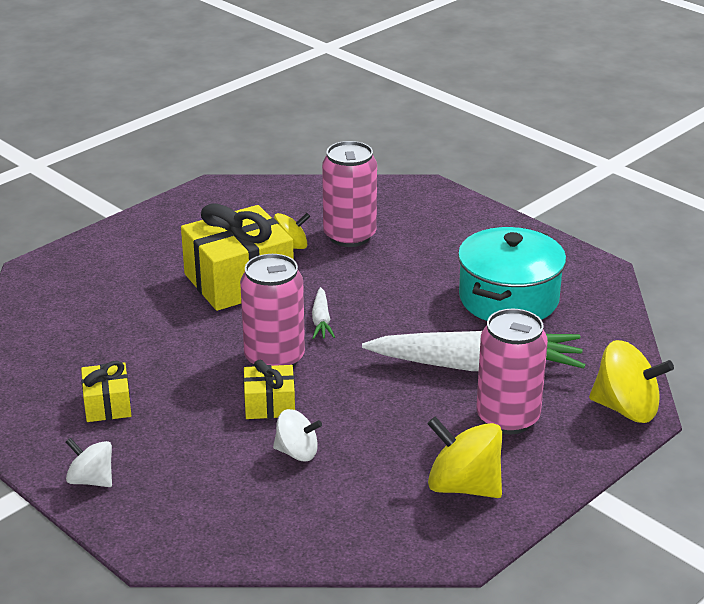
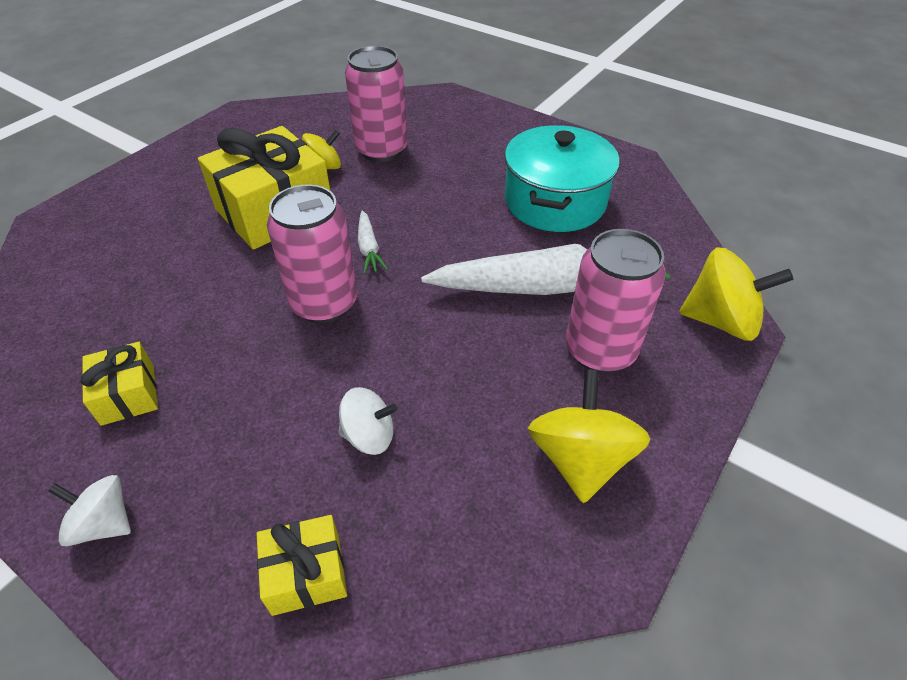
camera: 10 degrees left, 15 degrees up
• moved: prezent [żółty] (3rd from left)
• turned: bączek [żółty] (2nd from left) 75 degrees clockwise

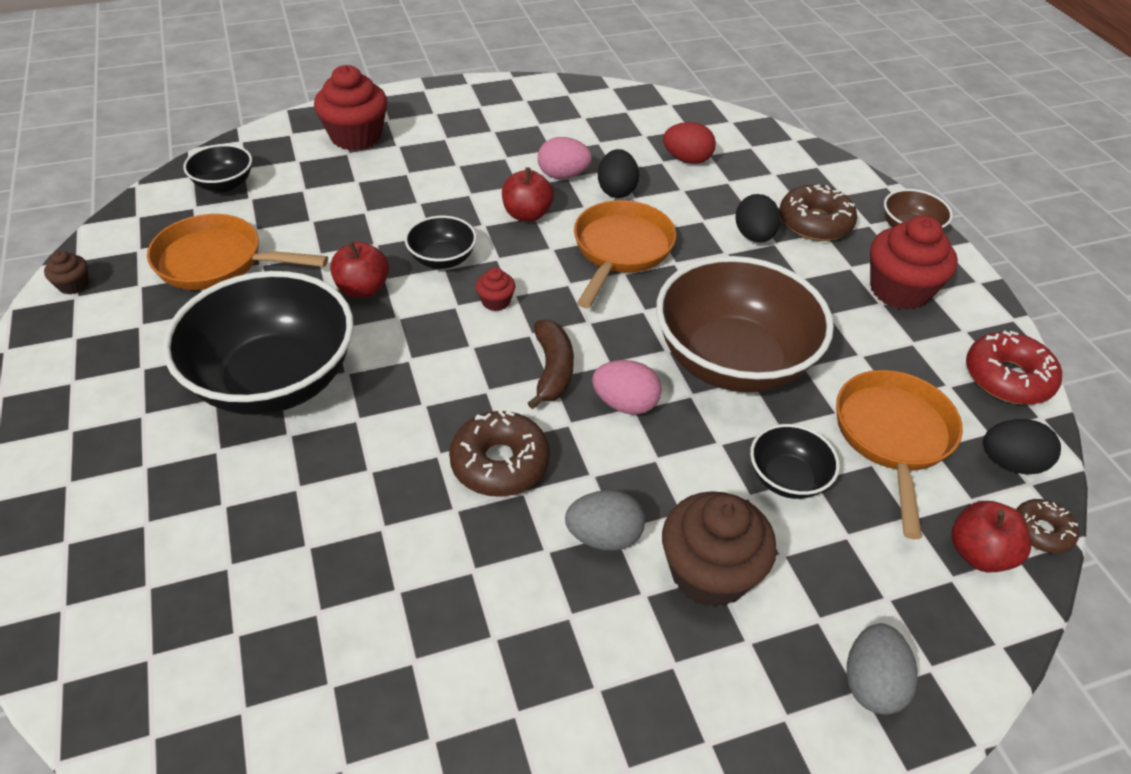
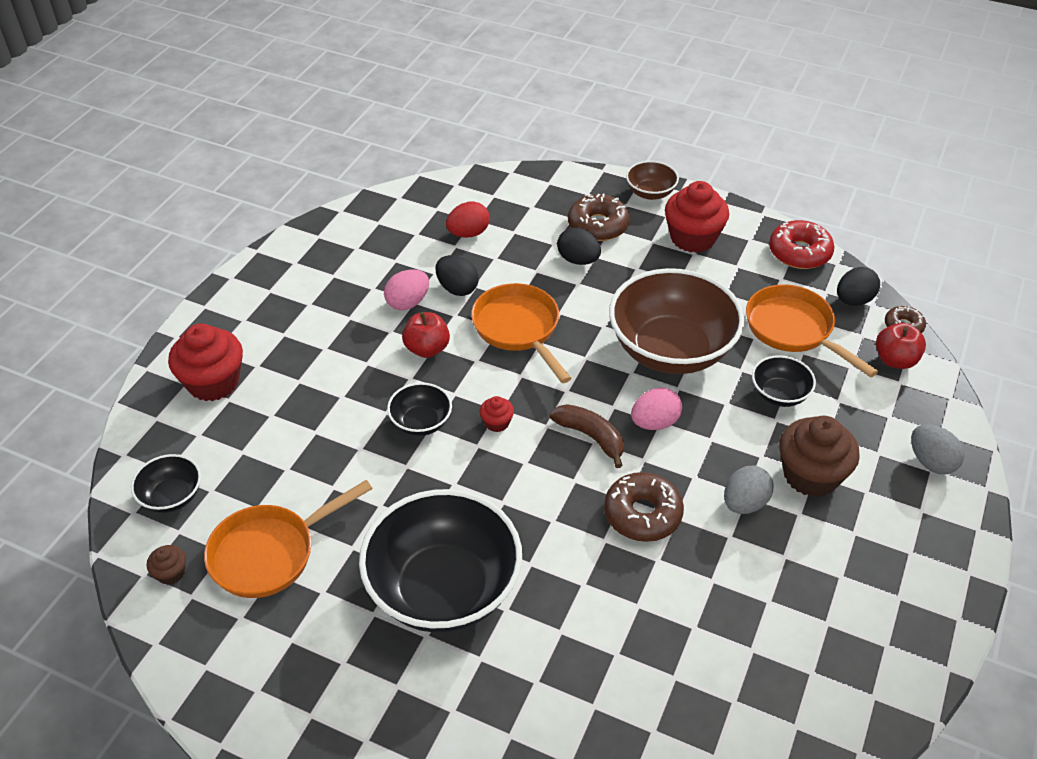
camera: 45 degrees left, 0 degrees up
• removed: jabłko [czerwony] (1st from left)
• moved: muffinka [brązowy] (1st from left)

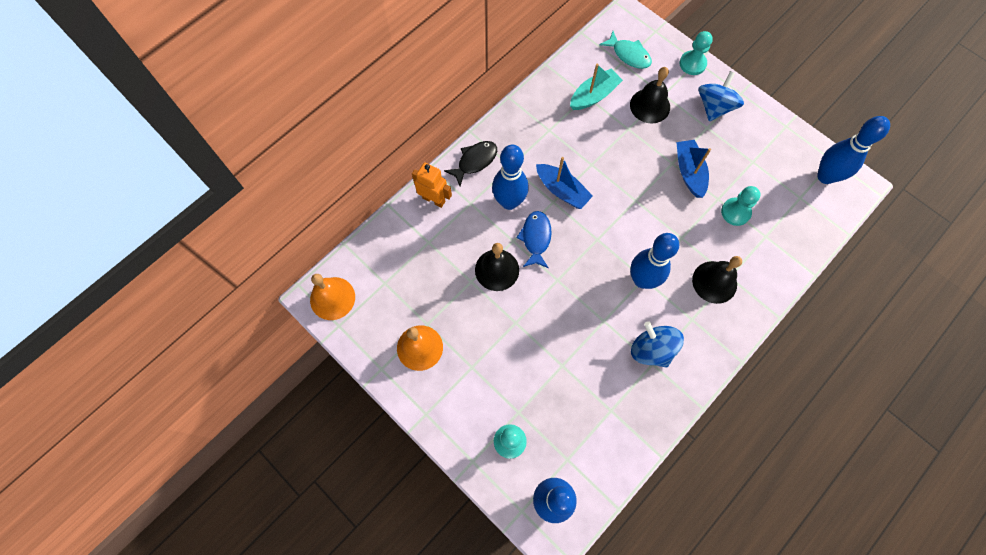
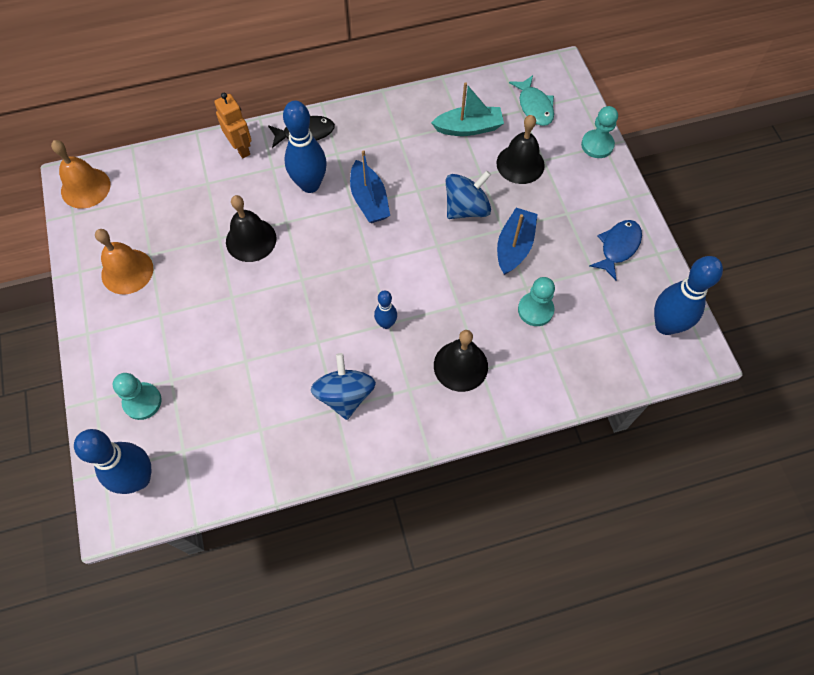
camera: 30 degrees right, 5 degrees down
• moved: ryba [niebieski]
• moved: bączek [niebieski] (2nd from left)
• resized: kręgiel [niebieski] (3rd from left) x0.52

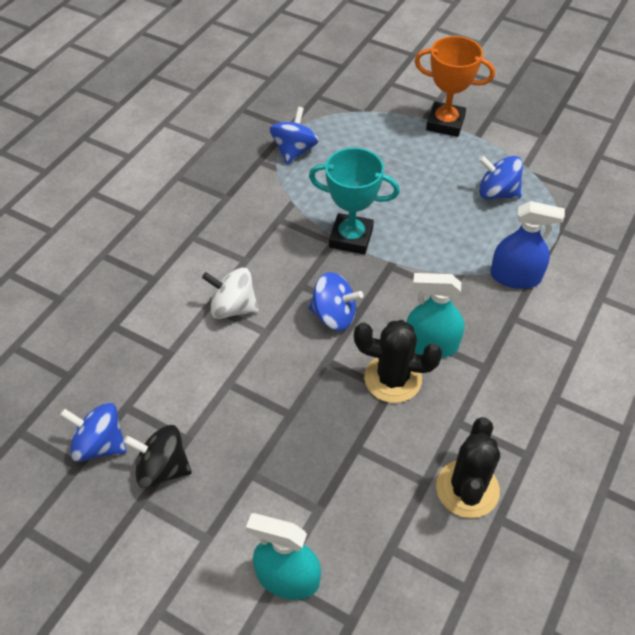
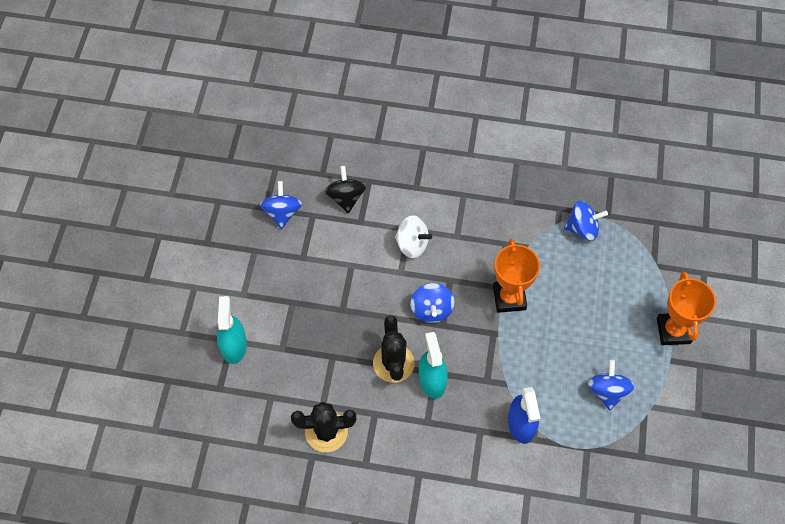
camera: 70 degrees right, 10 degrees up
• moved: bączek [czarny]
• recoloured: puchar [turkusowy] to puchar [pomarańczowy] (1st from left)
• turned: bączek [biały] 120 degrees clockwise

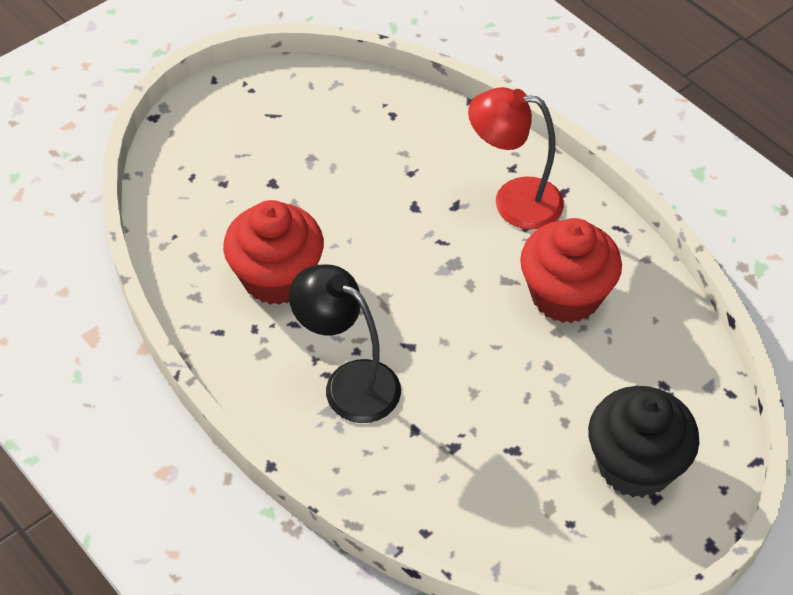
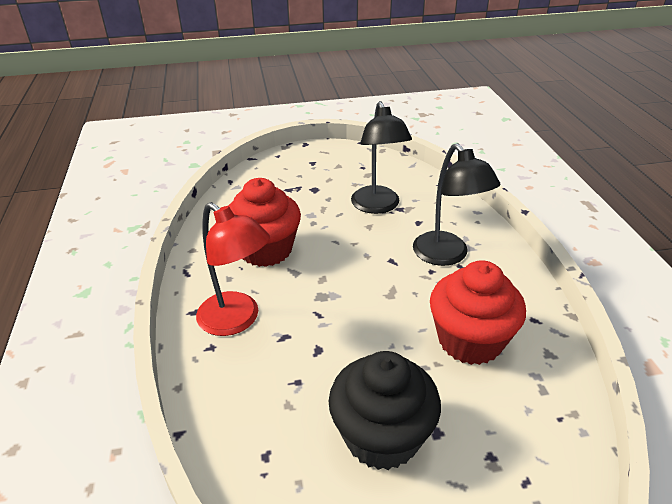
camera: 150 degrees left, 15 degrees down
• added: lampka [czarny] (1st from left)
• moved: muffinka [czarny]

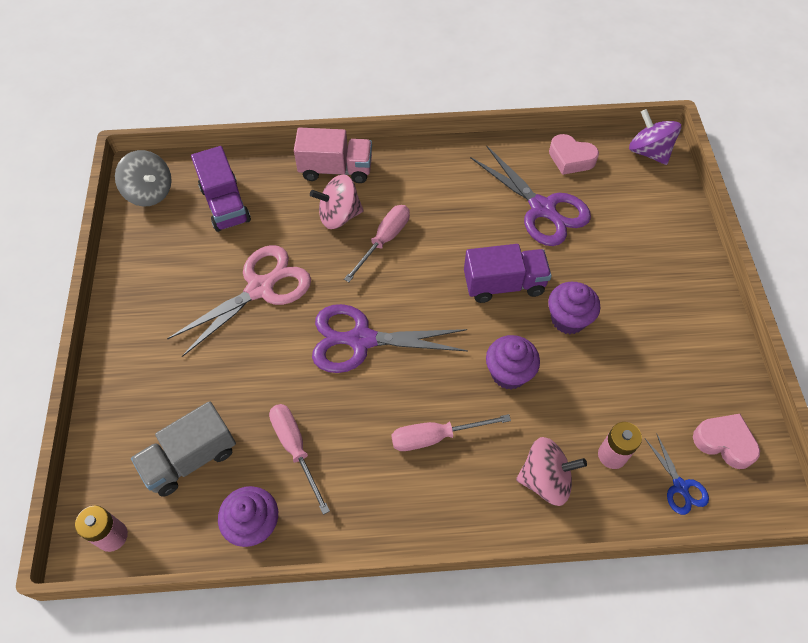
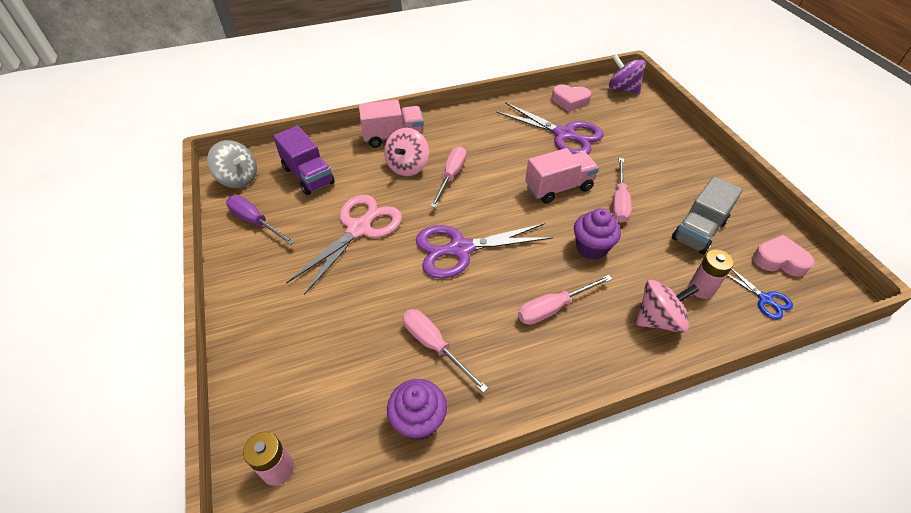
camera: 15 degrees left, 10 degrees down
• added: śrubokręt [fioletowy]
• moved: ciężarówka [szary]
• replaced: muffinka [fioletowy] (3rd from left) to śrubokręt [różowy] (4th from left)
• recoloured: ciężarówka [fioletowy] (2nd from left) to ciężarówka [różowy] (2nd from left)
• turned: bączek [różowy] (1st from left) 45 degrees counterclockwise

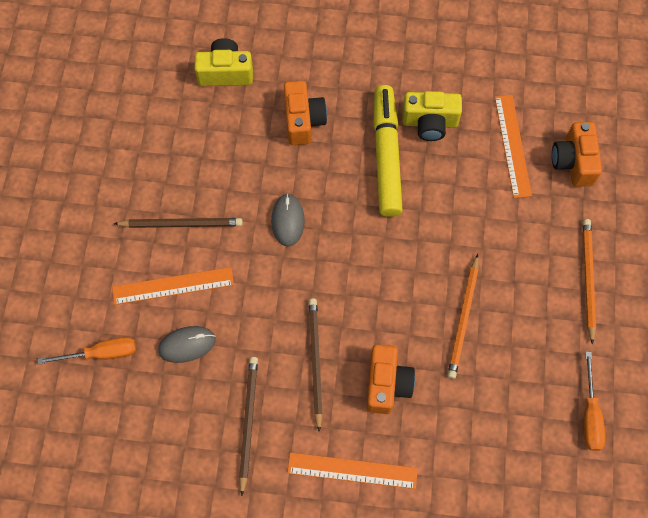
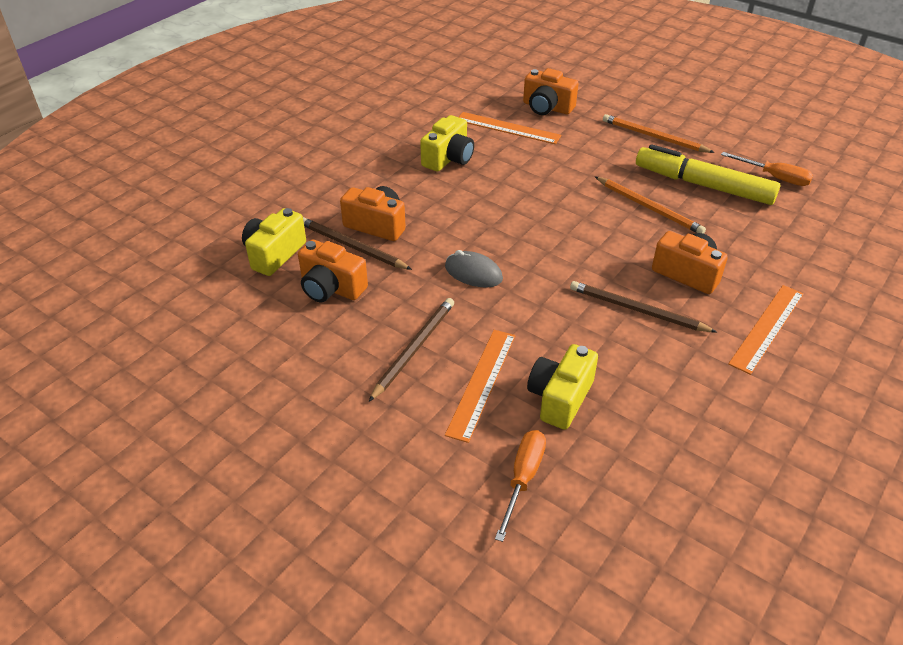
camera: 60 degrees left, 25 degrees down
• added: aparat fotograficzny [pomarańczowy] (1st from left)
• moved: ołówek [brązowy] (2nd from left in the first image) to ołówek [brązowy] (1st from left)
• moved: flamaster [żółty]
• replaced: myszka [szary] (1st from left) to aparat fotograficzny [żółty] (3rd from left)

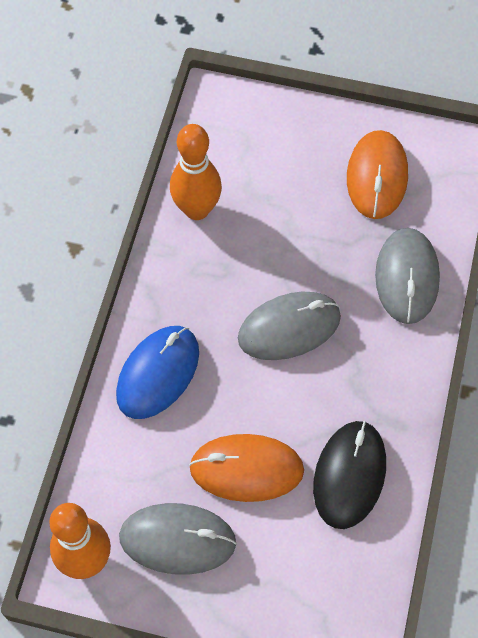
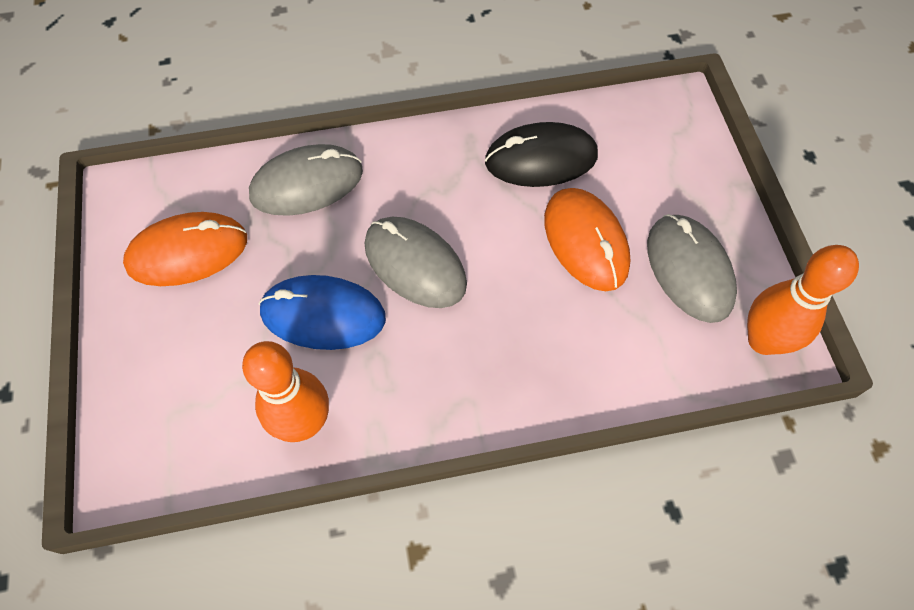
camera: 115 degrees left, 0 degrees up
• moved: myszka [niebieski]

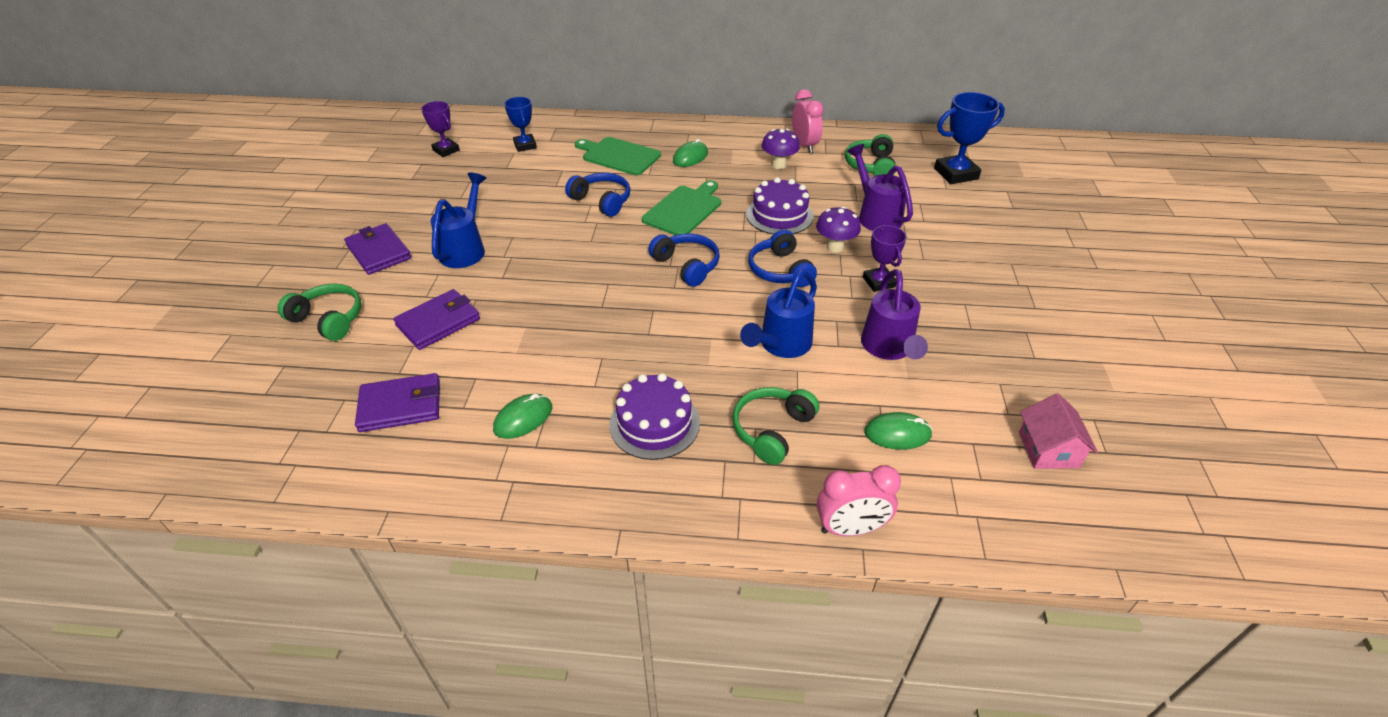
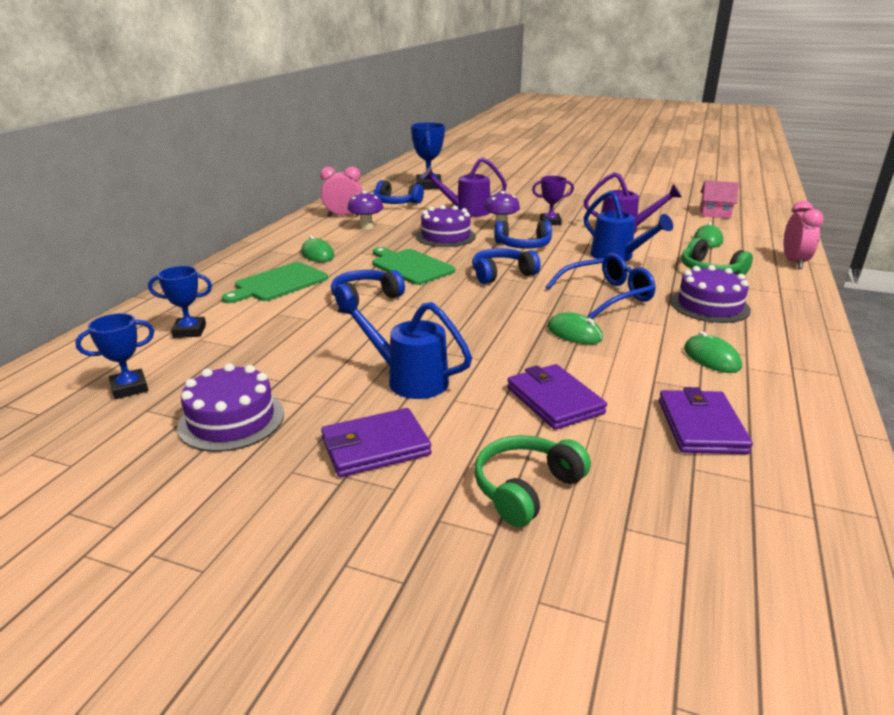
camera: 75 degrees left, 15 degrees down
• added: tort [fioletowy] (1st from left)
• added: okulary [niebieski]
• added: myszka [zielony] (2nd from left)
• recoloured: puchar [fioletowy] (1st from left) to puchar [niebieski] (1st from left)
• recoloured: słuchawki [zielony] (3rd from left) to słuchawki [niebieski] (2nd from left)

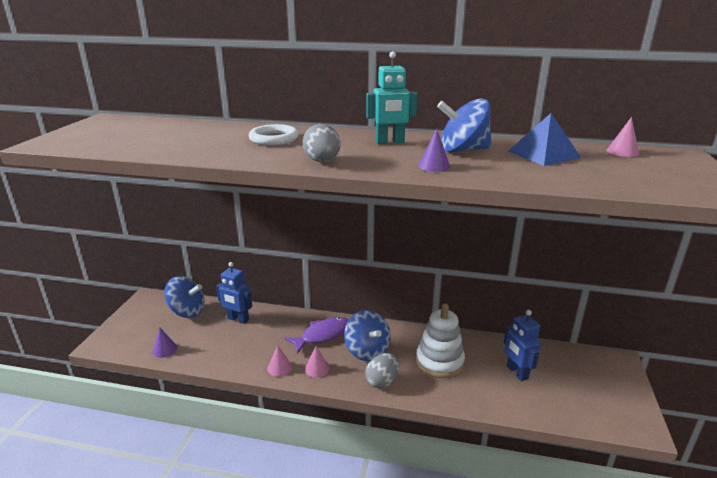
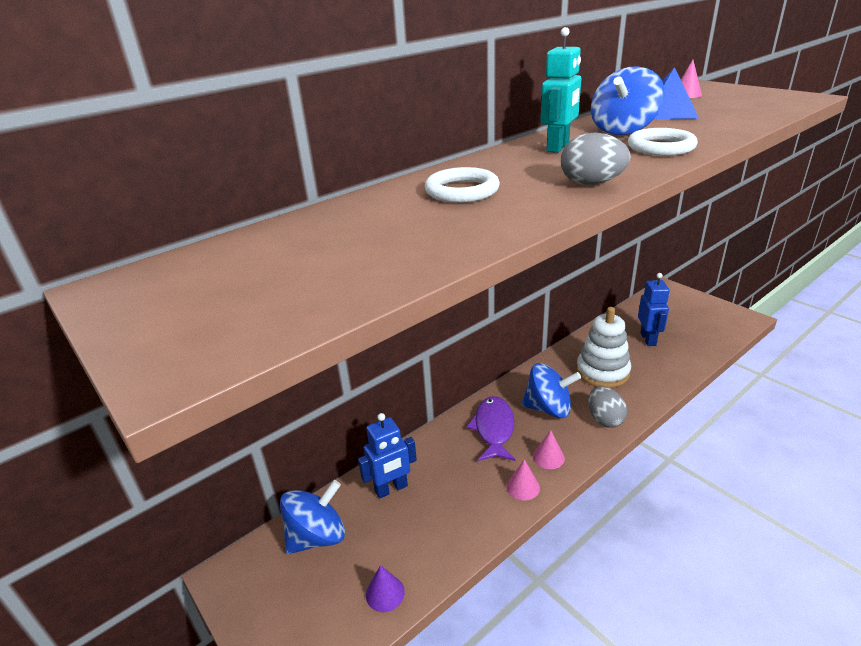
camera: 50 degrees left, 5 degrees up
• replaced: stożek [fioletowy] (2nd from left) to pierścień [biały] (2nd from left)
• turned: robot [niebieski] (2nd from left) 105 degrees counterclockwise

